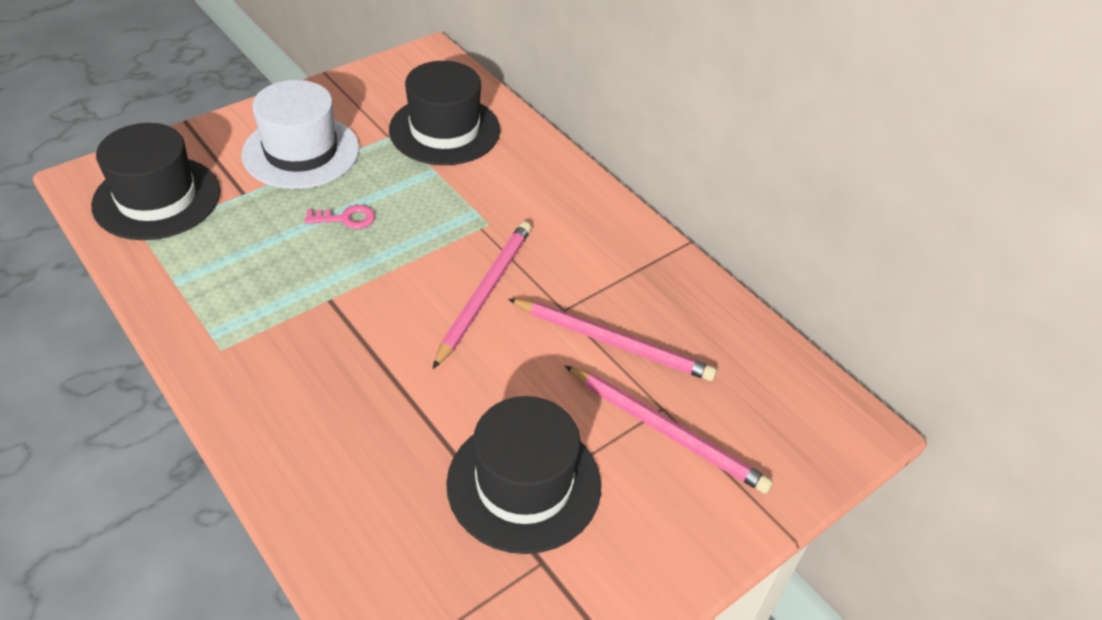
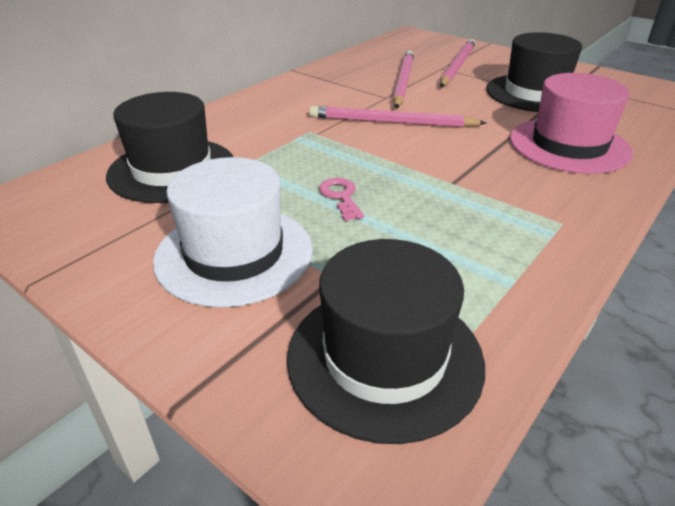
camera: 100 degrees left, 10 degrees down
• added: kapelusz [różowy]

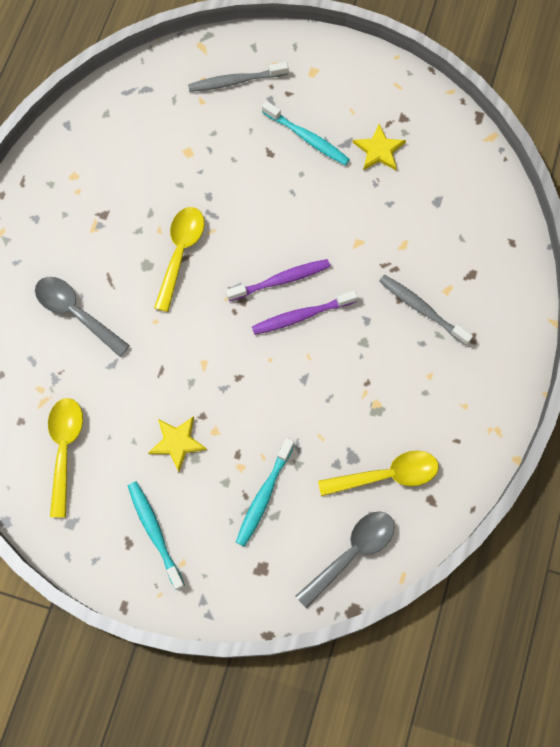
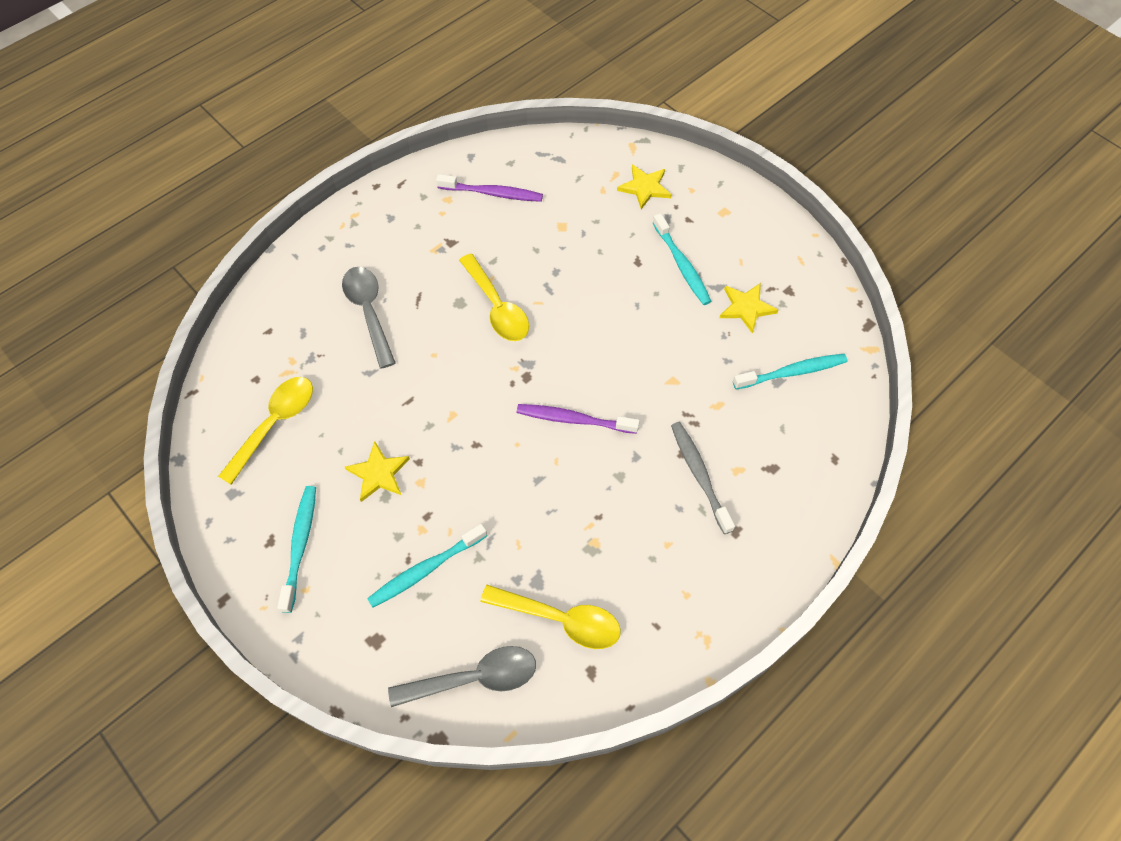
camera: 30 degrees right, 10 degrees down
• added: szczoteczka do zębów [turkusowy] (4th from left)
• moved: szczoteczka do zębów [fioletowy] (1st from left)
• replaced: szczoteczka do zębów [szary] (1st from left) to gwiazda [żółty] (2nd from left)
• turned: łyżka [żółty] (2nd from left) 105 degrees clockwise

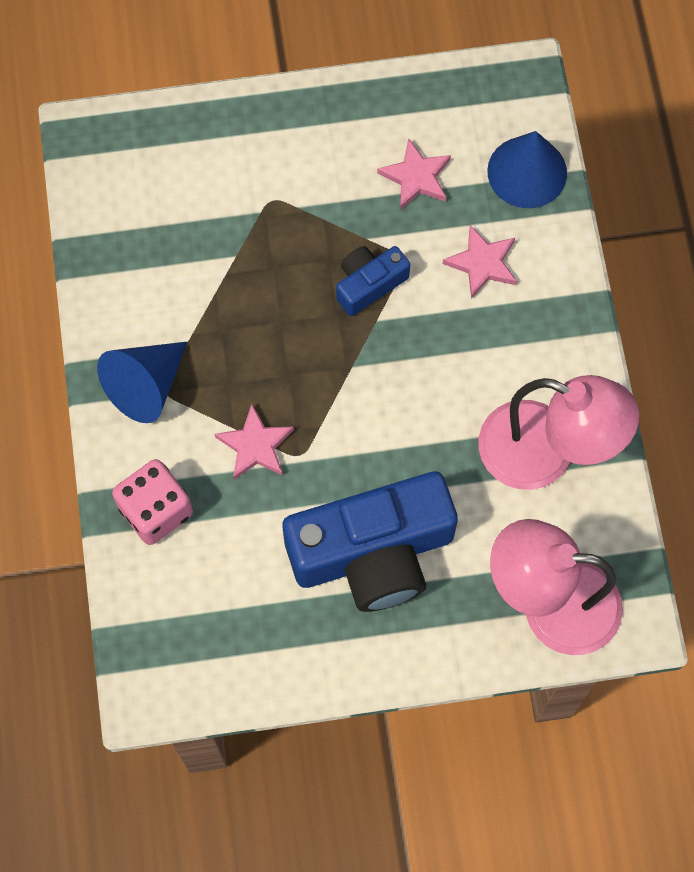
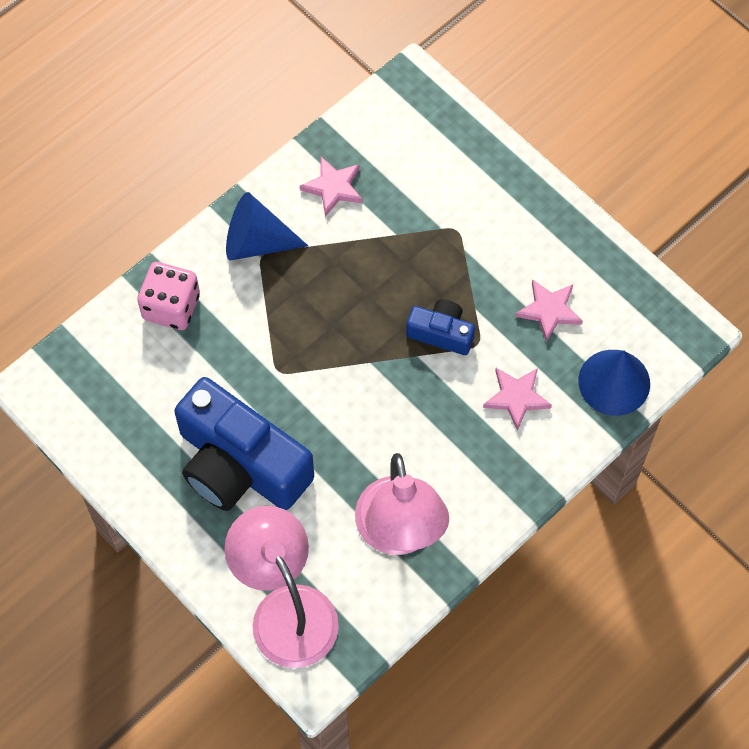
camera: 55 degrees right, 5 degrees down
• moved: gwiazda [różowy] (1st from left)

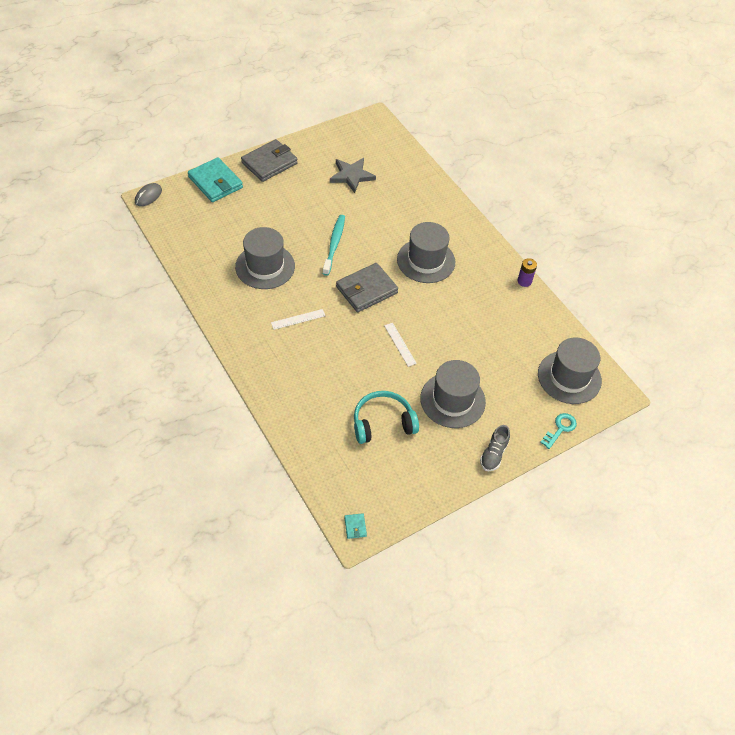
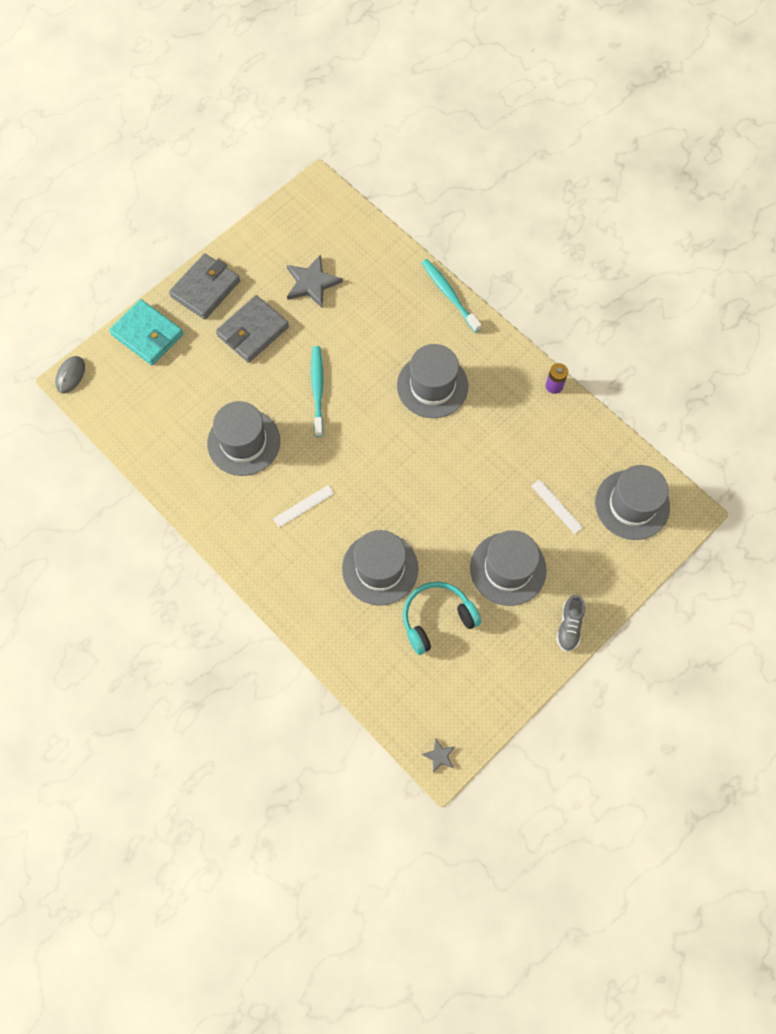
camera: 10 degrees left, 15 degrees up
• removed: klucz [turkusowy]
• added: kapelusz [szary] (2nd from left)
• added: szczoteczka do zębów [turkusowy] (2nd from left)
• moved: portfel [szary] (2nd from left)
• moved: linijka [biały] (2nd from left)
• replaced: portfel [turkusowy] (2nd from left) to gwiazda [szary] (2nd from left)

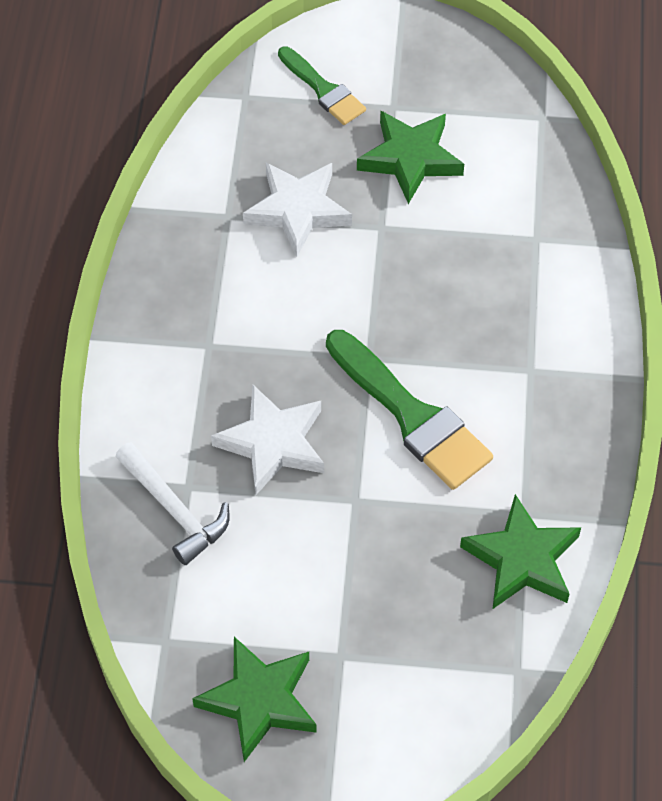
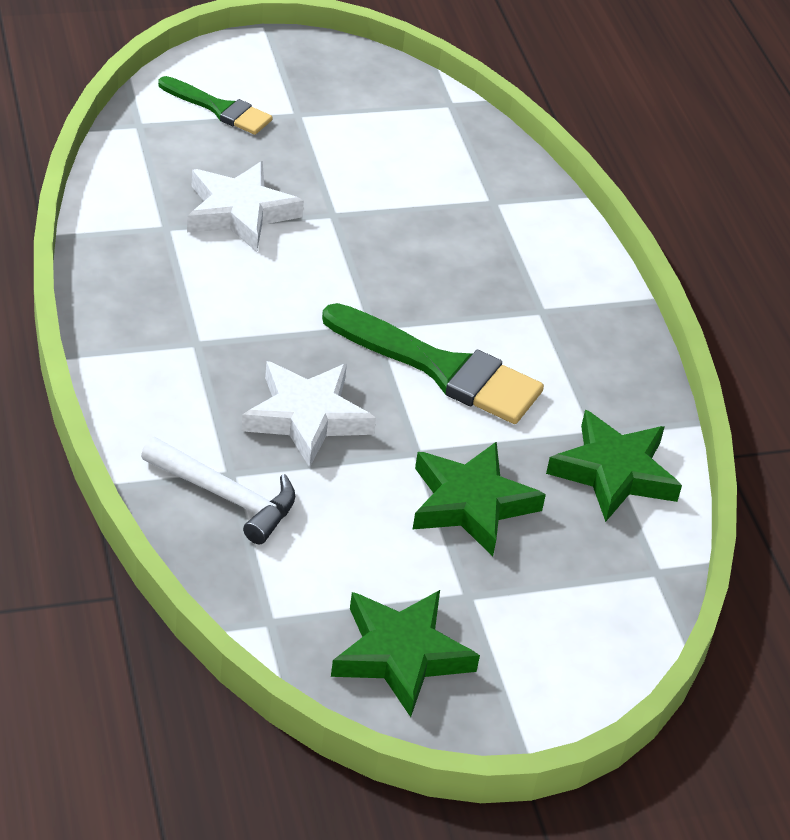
camera: 25 degrees left, 15 degrees down
• moved: gwiazda [zielony] (2nd from left)

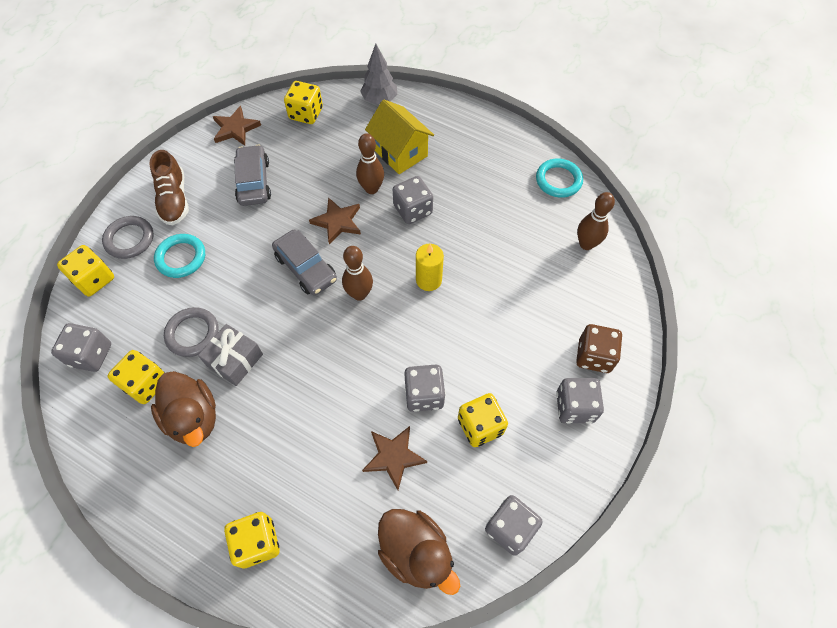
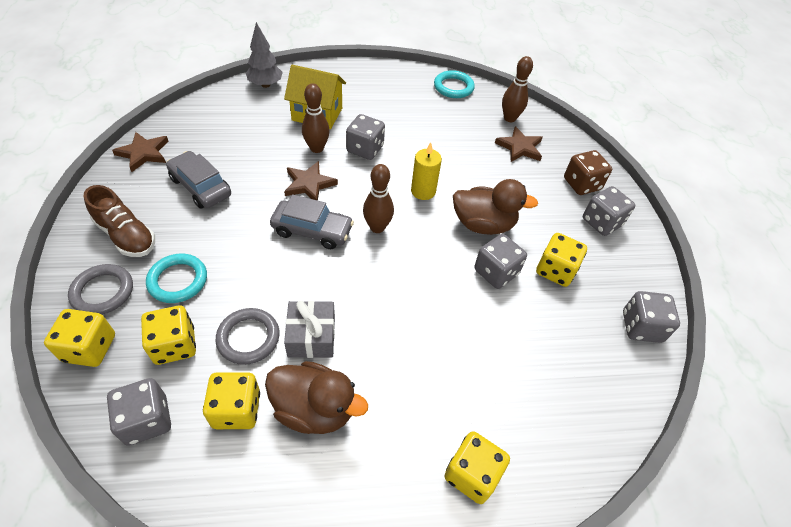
camera: 40 degrees left, 10 degrees down
• moved: kostka do gry [żółty] (4th from left in the first image) to kostka do gry [żółty] (2nd from left)
• moved: gwiazda [brązowy] (3rd from left)
• moved: kaczka [brązowy] (2nd from left)

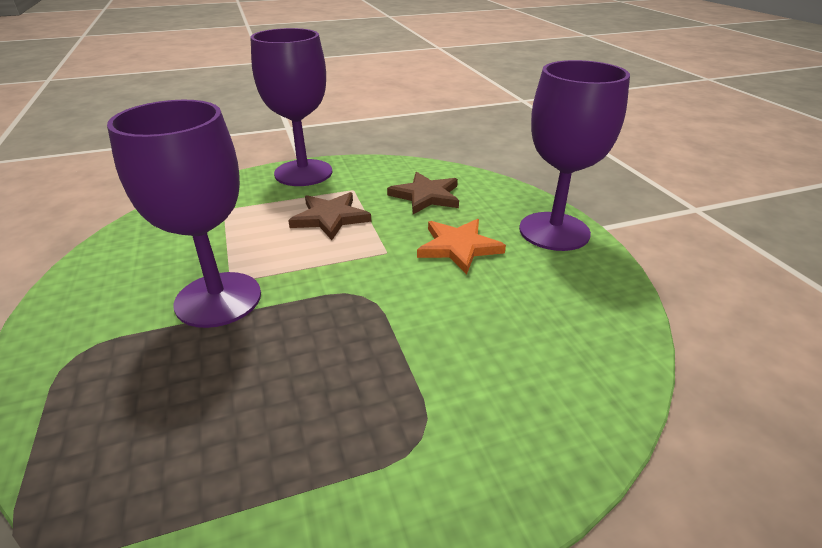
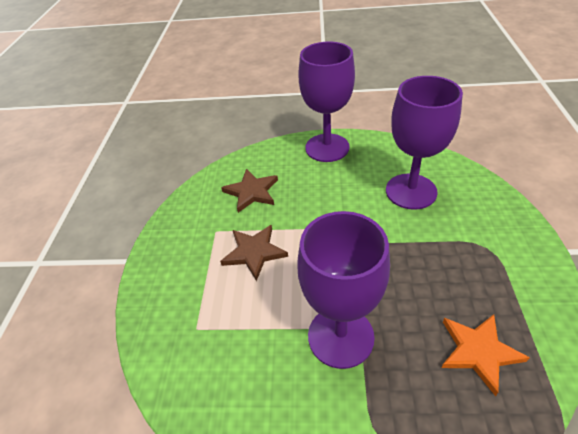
camera: 65 degrees left, 10 degrees up
• moved: kielich [fioletowy] (2nd from left in the first image) to kielich [fioletowy] (3rd from left)
• moved: gwiazda [pomarańczowy]

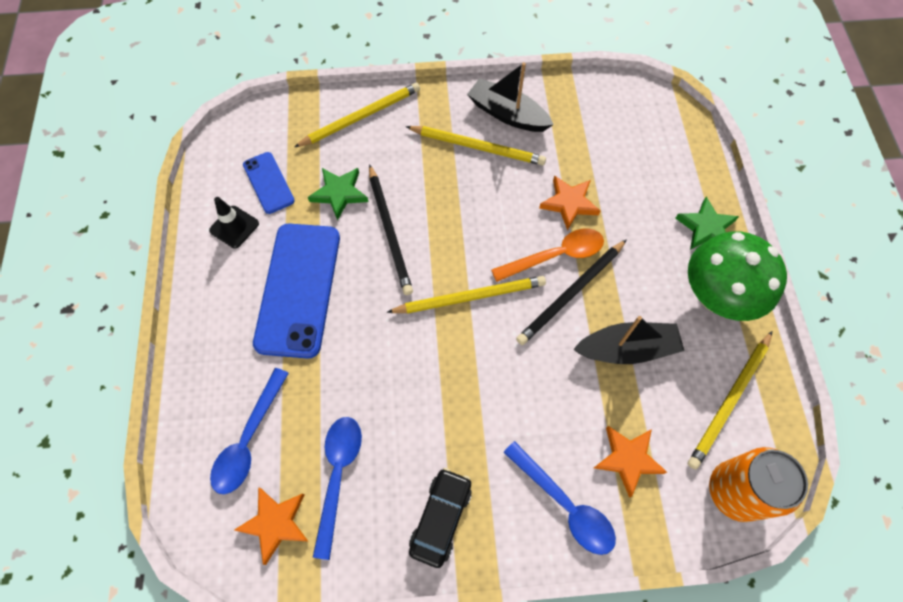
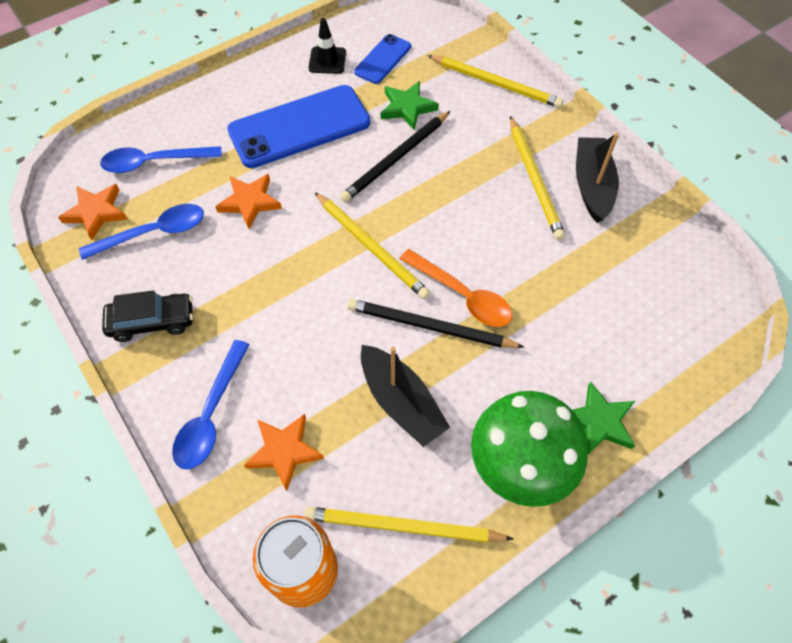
camera: 60 degrees right, 5 degrees down
• moved: gwiazda [pomarańczowy] (2nd from left)

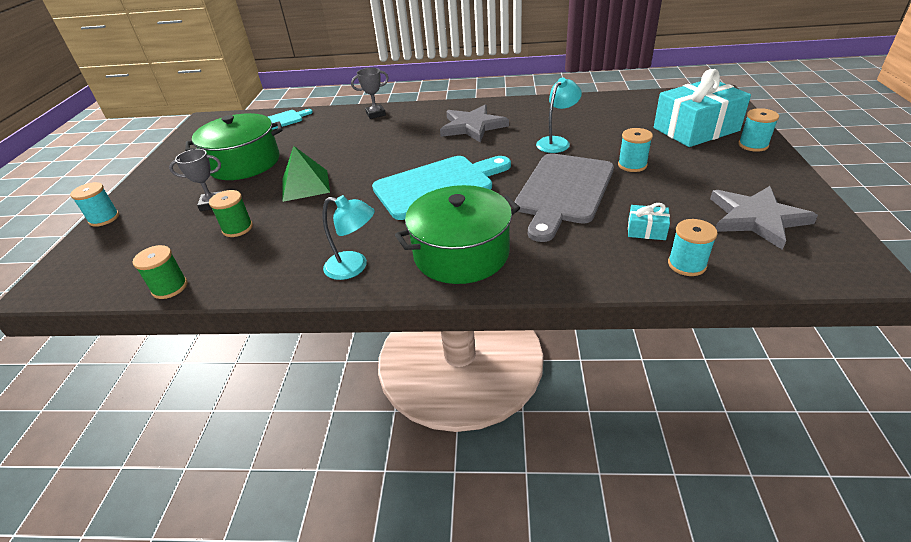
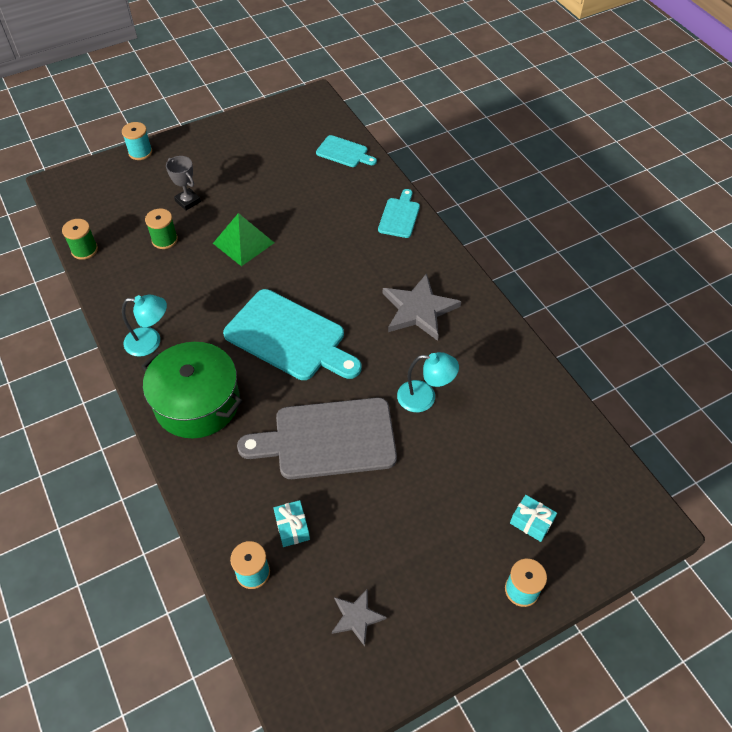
camera: 55 degrees right, 15 degrees up
• removed: garnek [zielony] (1st from left)
• removed: szpulka [turkusowy] (2nd from left)
• replaced: puchar [szary] (2nd from left) to deska do krojenia [turkusowy] (3rd from left)
• turned: lampka [turkusowy] (1st from left) 75 degrees counterclockwise
• resized: prezent [turkusowy] (2nd from left) x0.42
• resized: gwiazda [szary] (2nd from left in the first image) x0.55

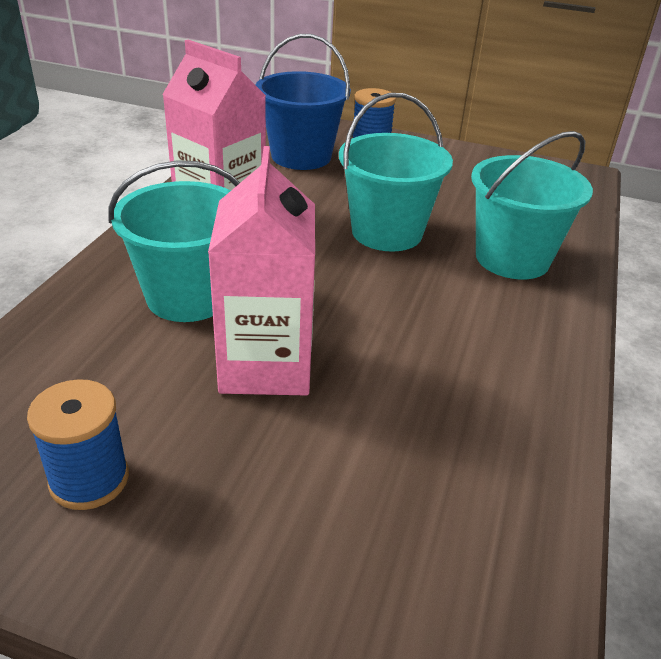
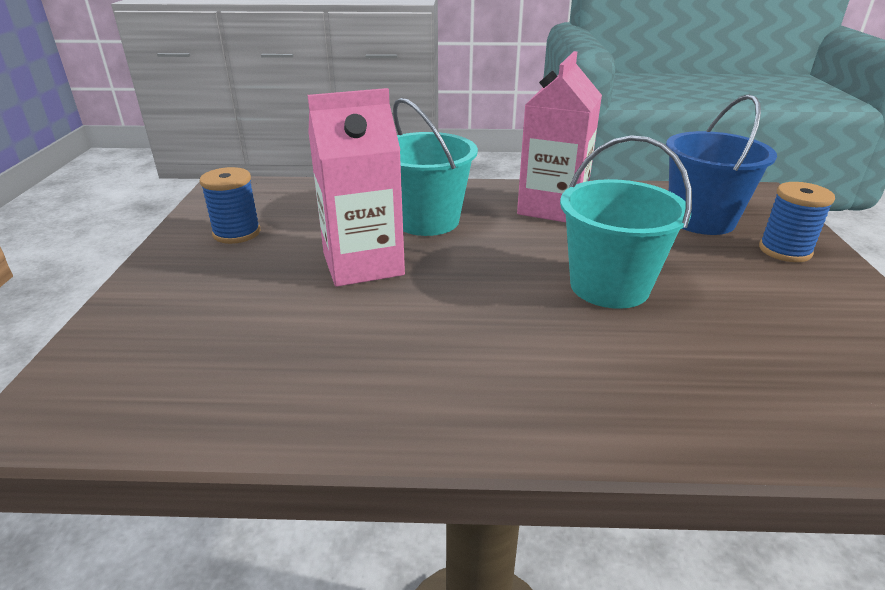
camera: 75 degrees right, 5 degrees down
• removed: wiadro [turkusowy] (3rd from left)

